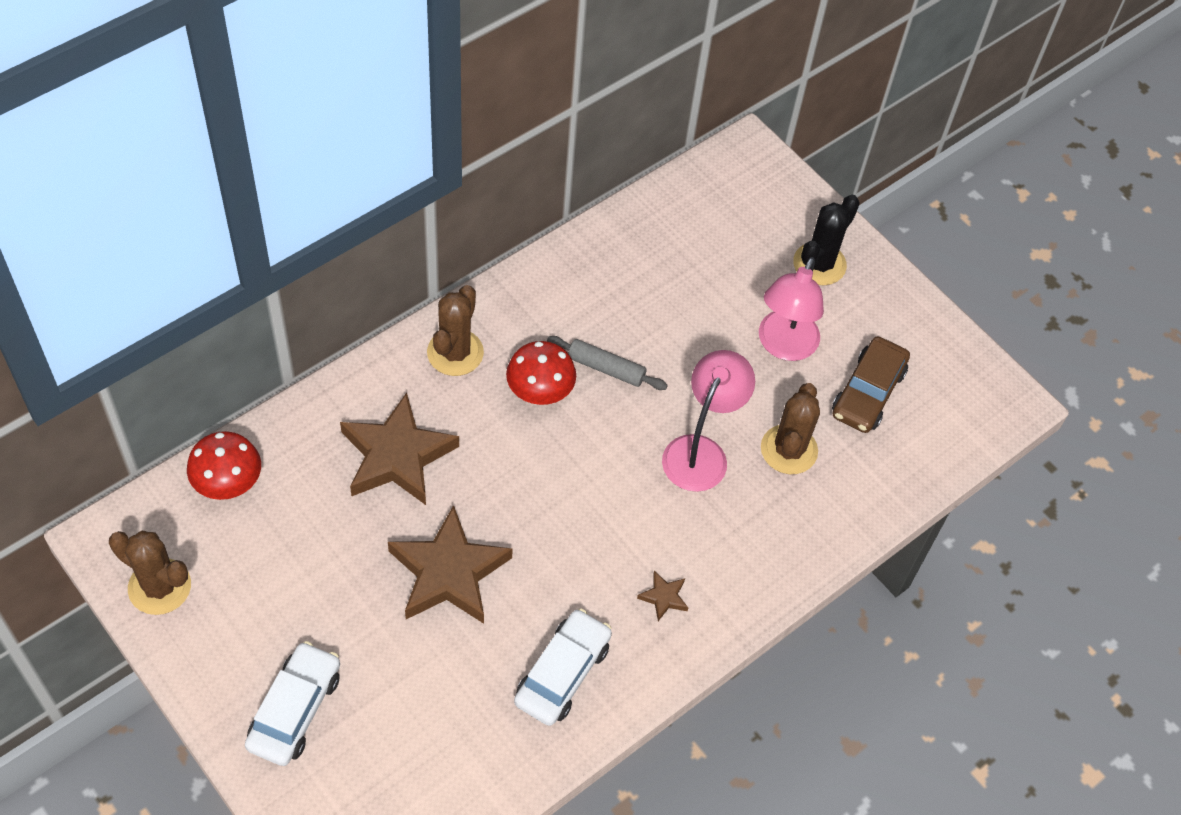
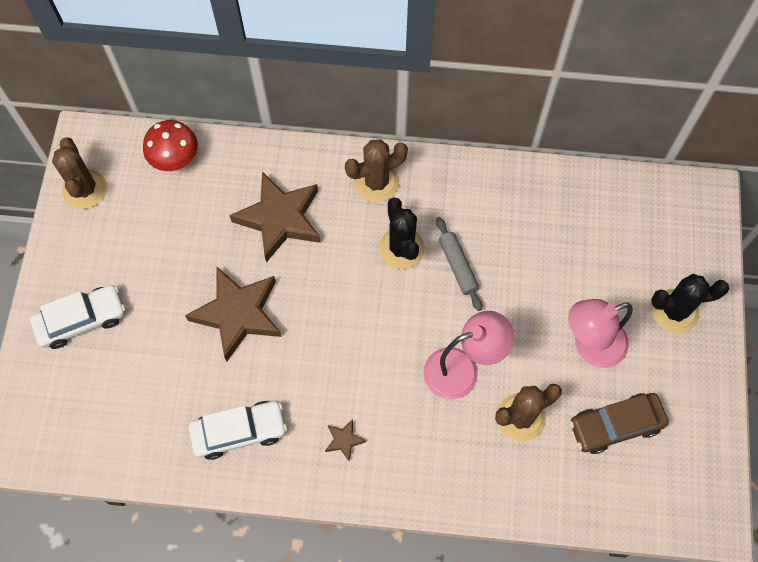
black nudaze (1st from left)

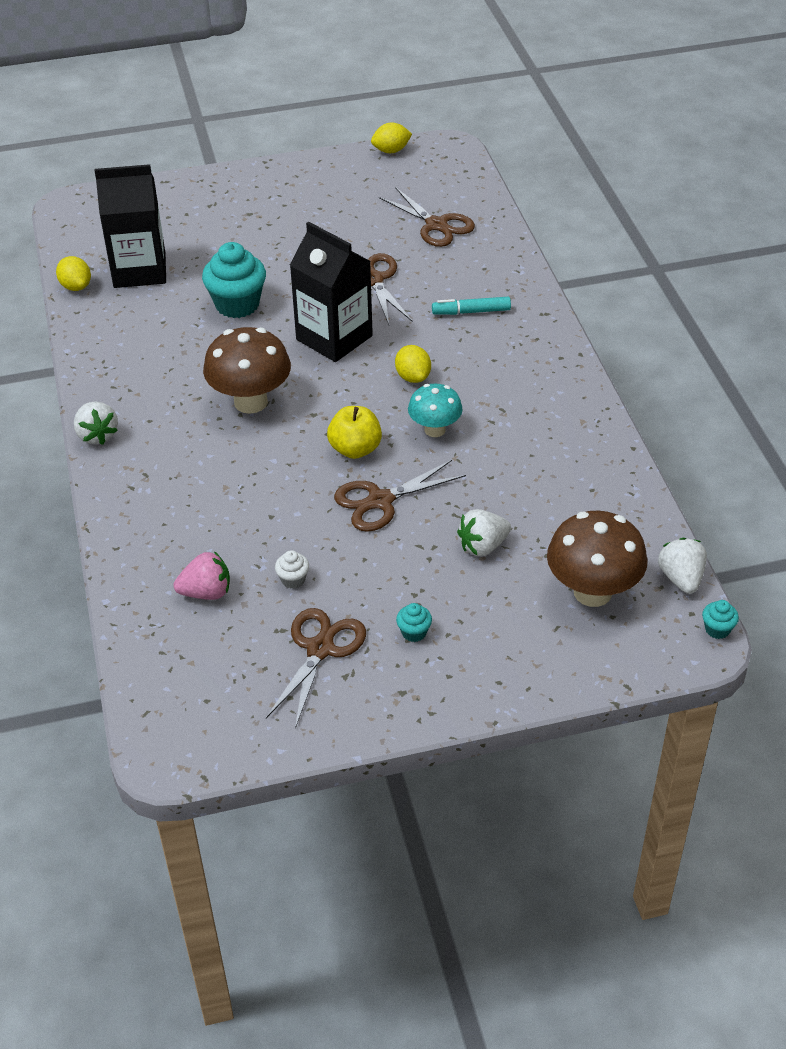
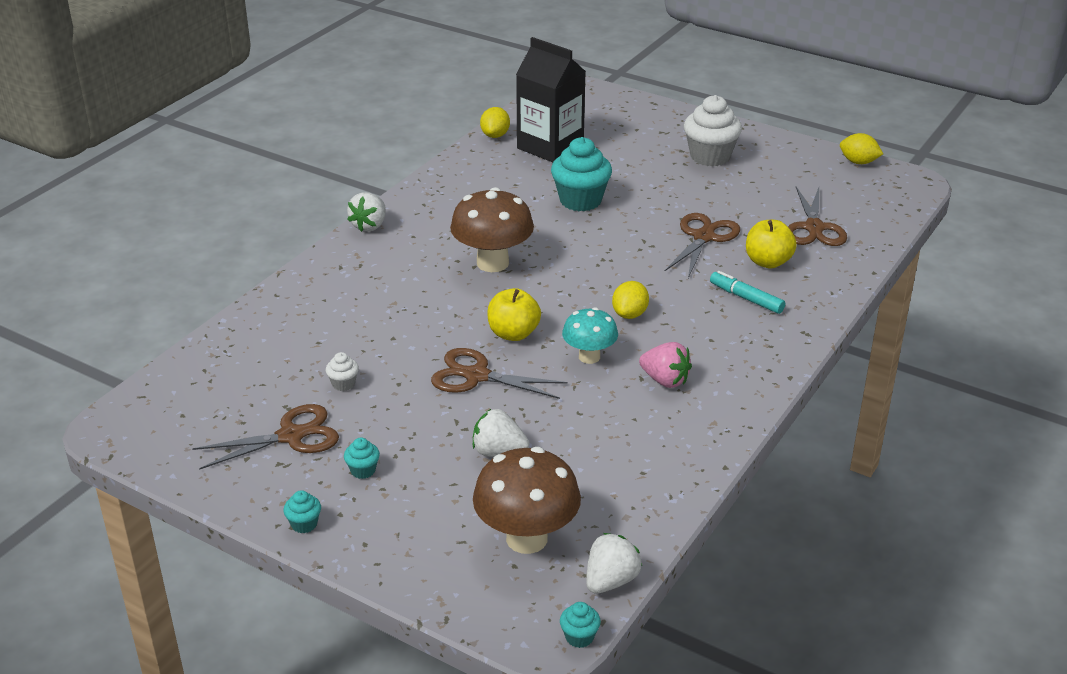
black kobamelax (2nd from left in the first image)
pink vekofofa
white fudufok (2nd from left)
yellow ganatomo (2nd from left)
turquoise fudufok (1st from left)

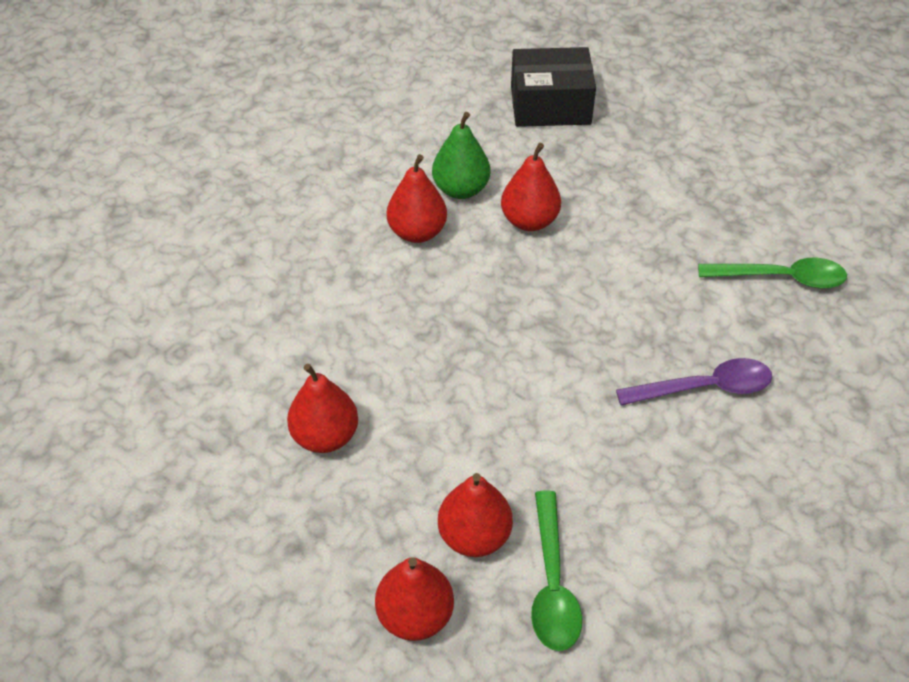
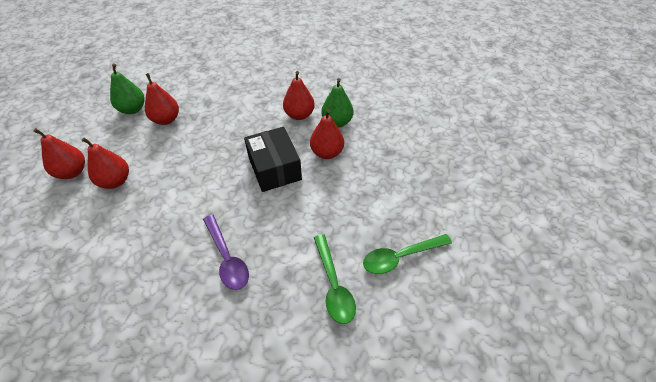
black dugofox
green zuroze (2nd from left)
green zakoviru (1st from left)

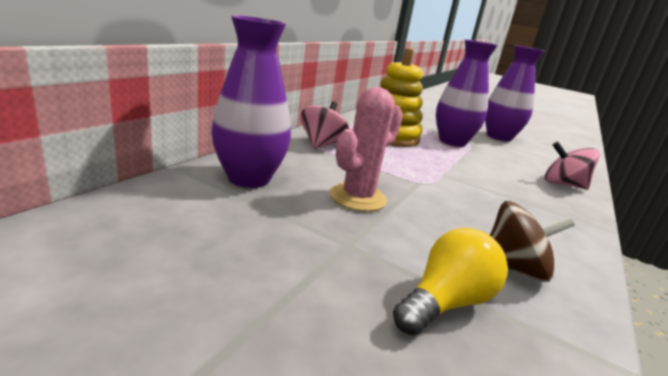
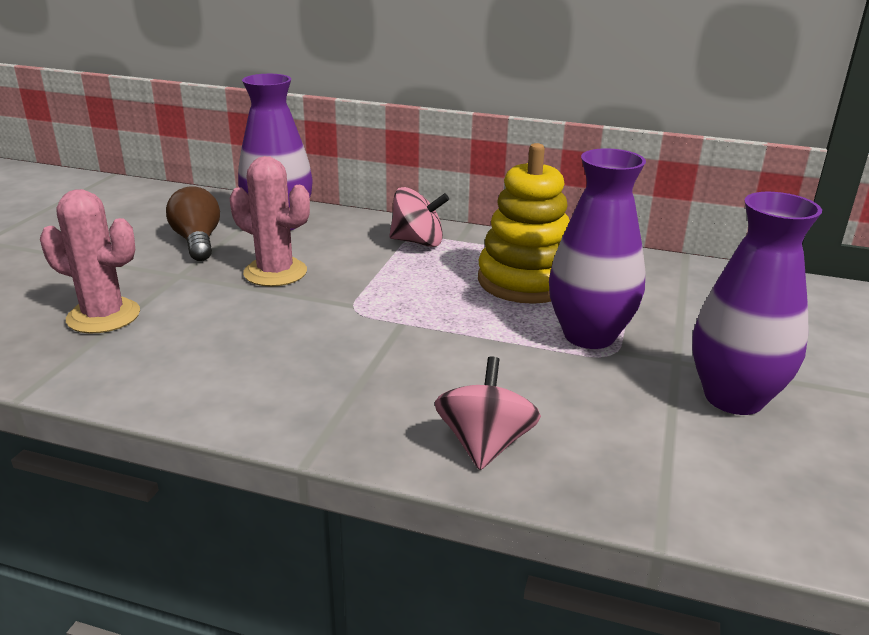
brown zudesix
pink nudaze (1st from left)
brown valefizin

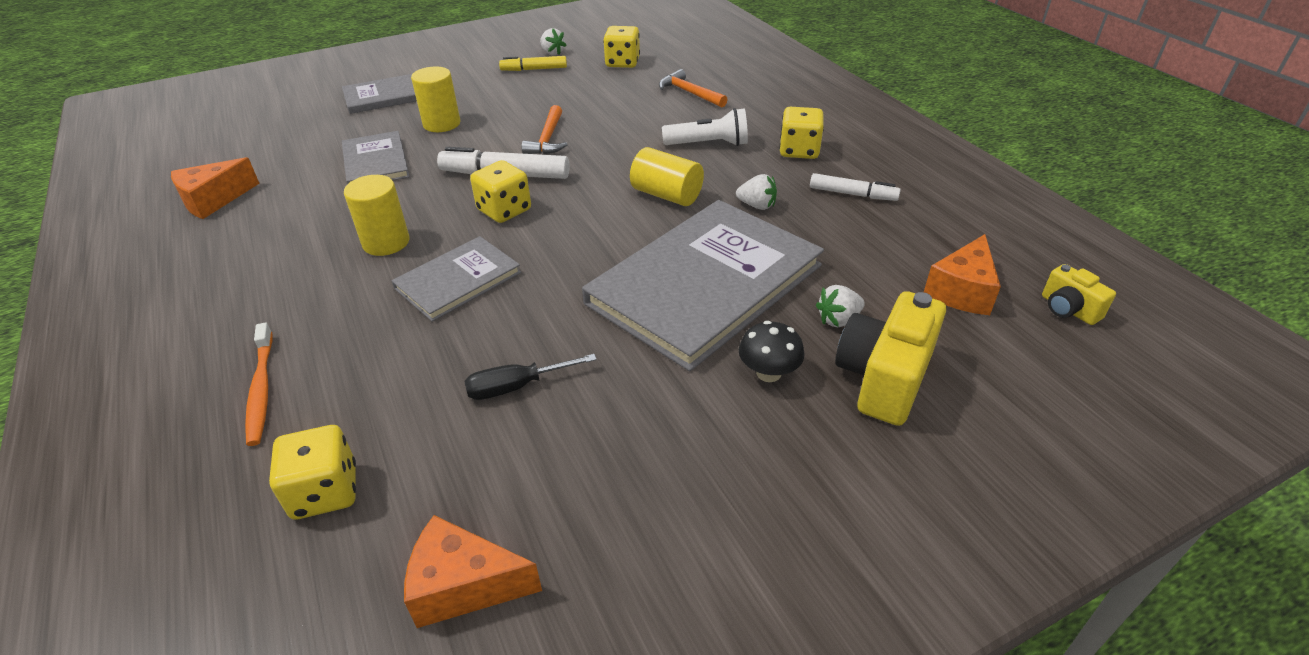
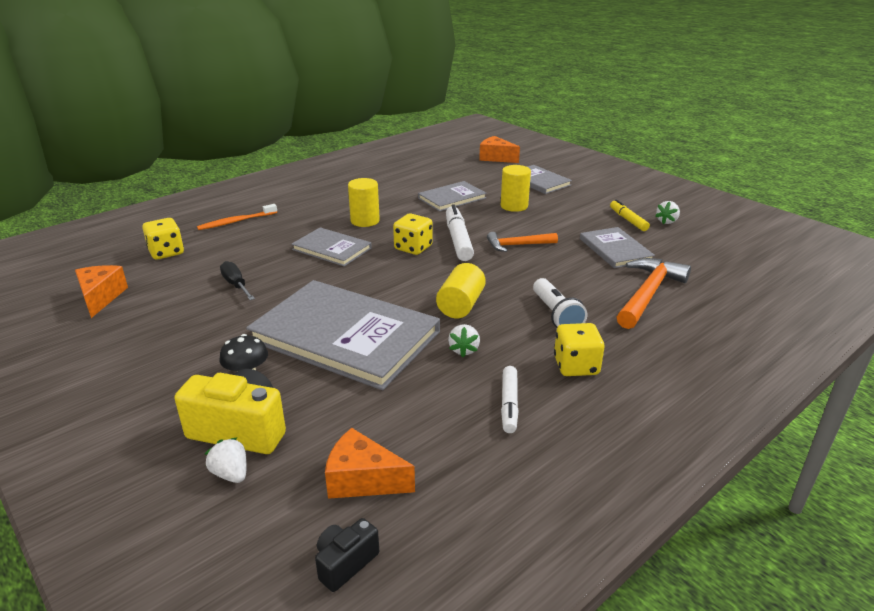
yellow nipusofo (3rd from left in the first image)
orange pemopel (2nd from left)
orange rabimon (3rd from left)
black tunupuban
white vekofofa (1st from left)
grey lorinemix (5th from left)

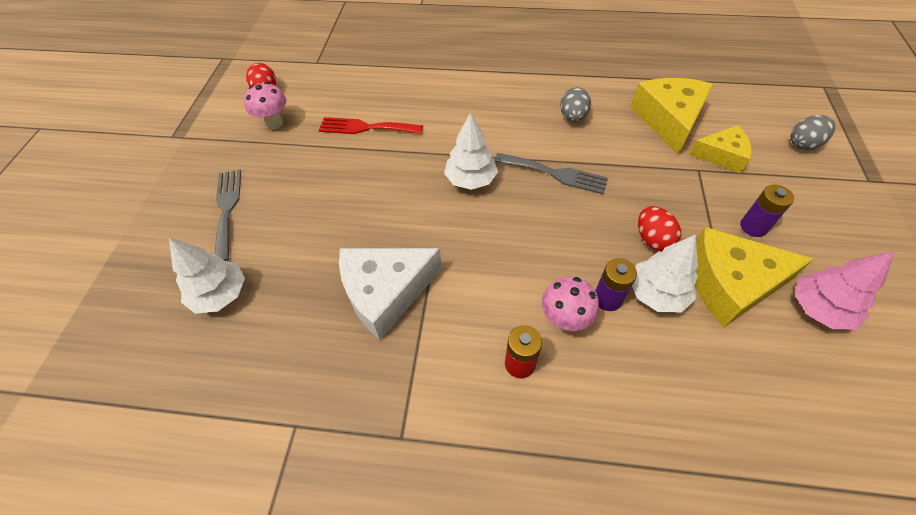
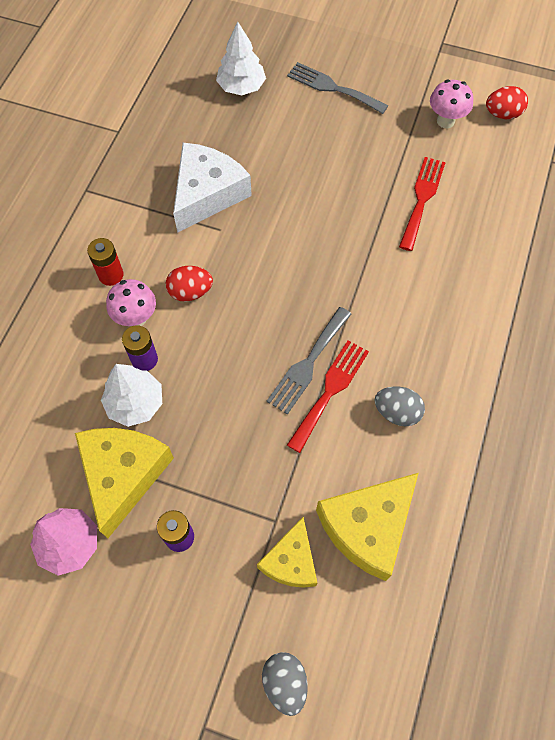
yellow rabimon (3rd from left)
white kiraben (2nd from left in the first image)
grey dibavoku (2nd from left)
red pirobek (1st from left)
white rabimon
red dibavoku (1st from left)

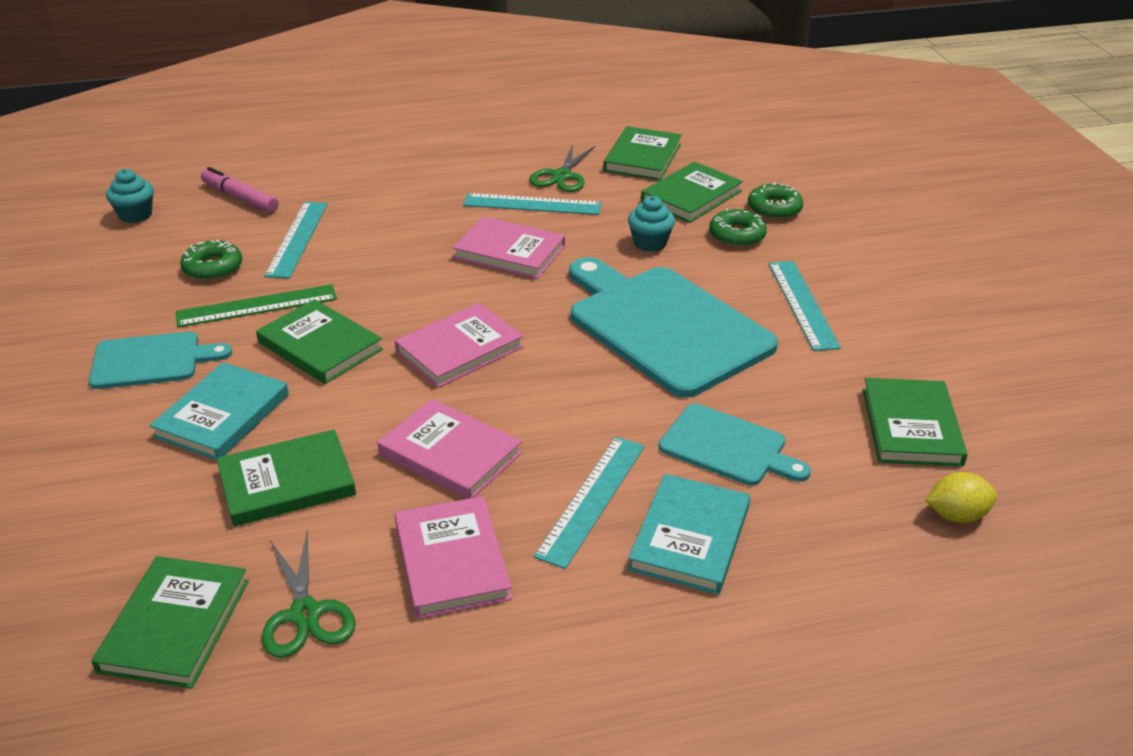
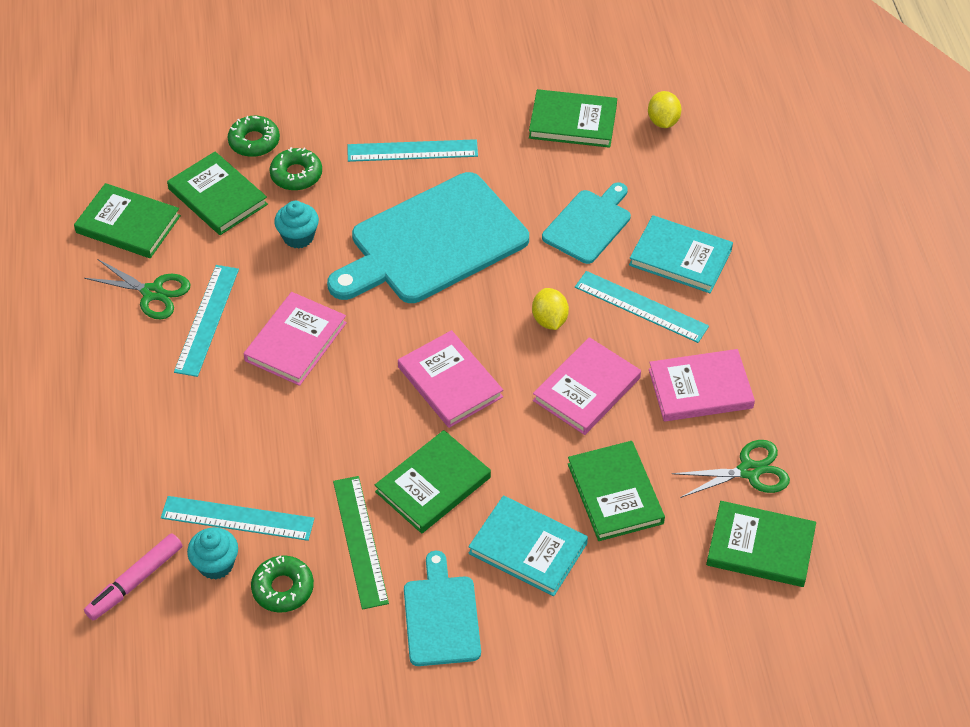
turquoise fudufok (1st from left)
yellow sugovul (1st from left)

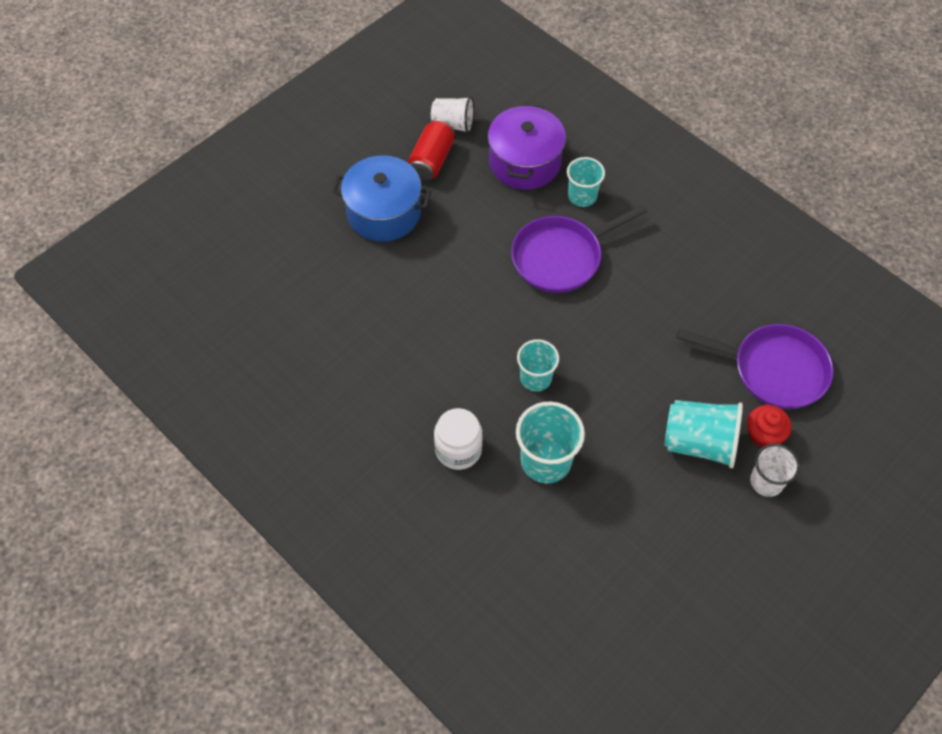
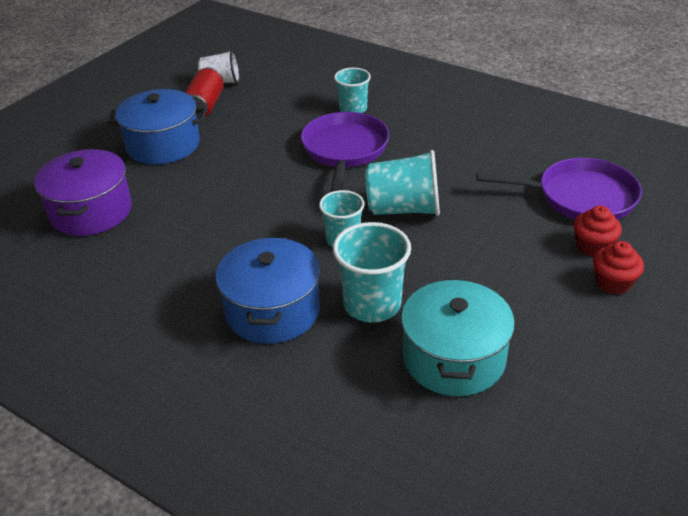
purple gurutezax
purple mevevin (1st from left)
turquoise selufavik (4th from left)
blue gurutezax (2nd from left)
red fudufok (2nd from left)
turquoise gurutezax

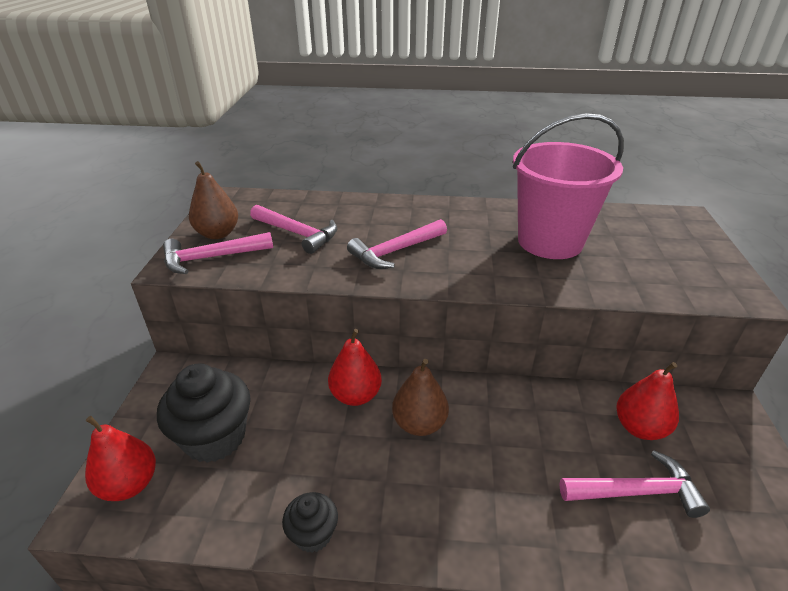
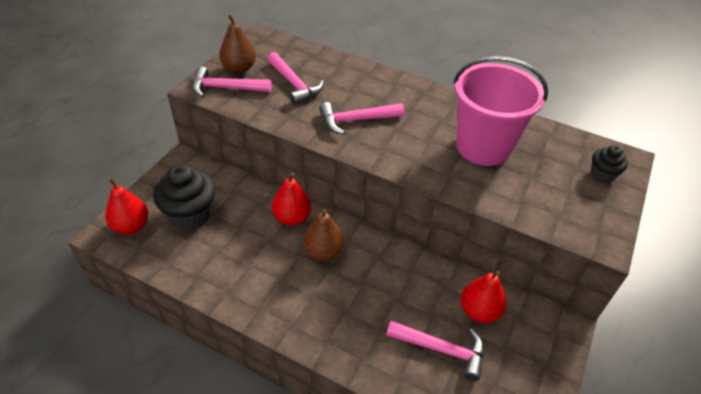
black fudufok (2nd from left)

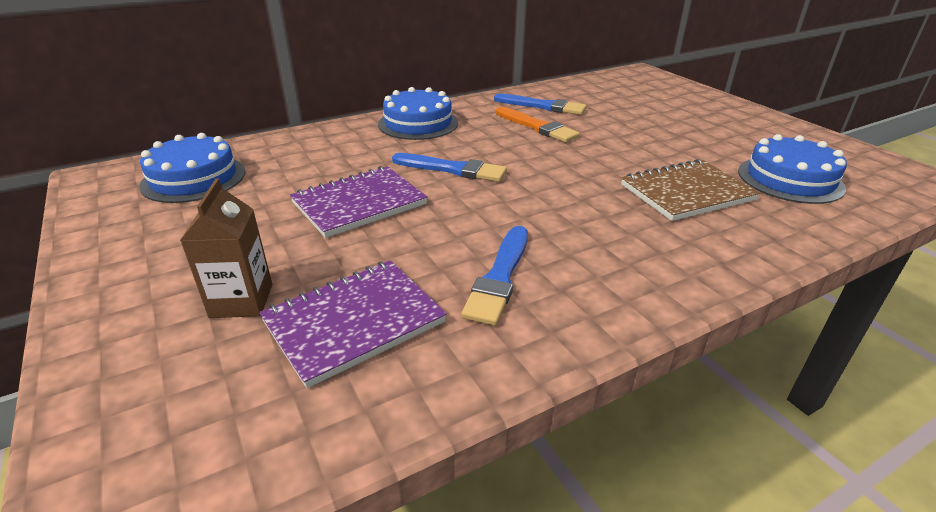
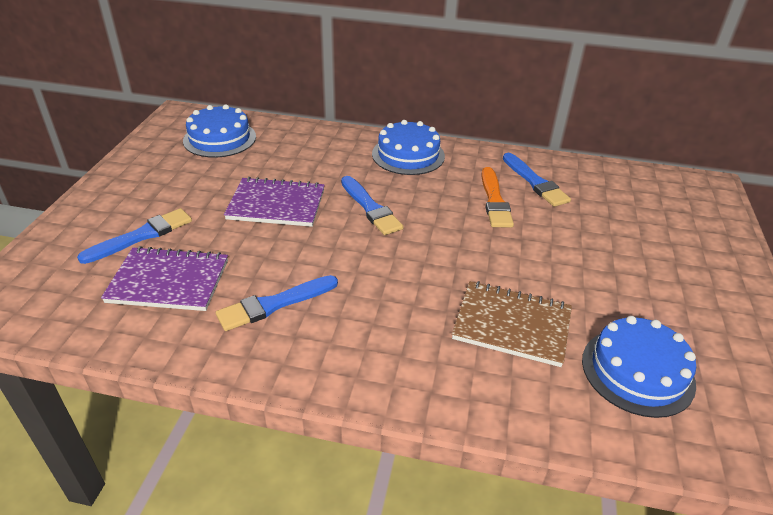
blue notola (1st from left)

